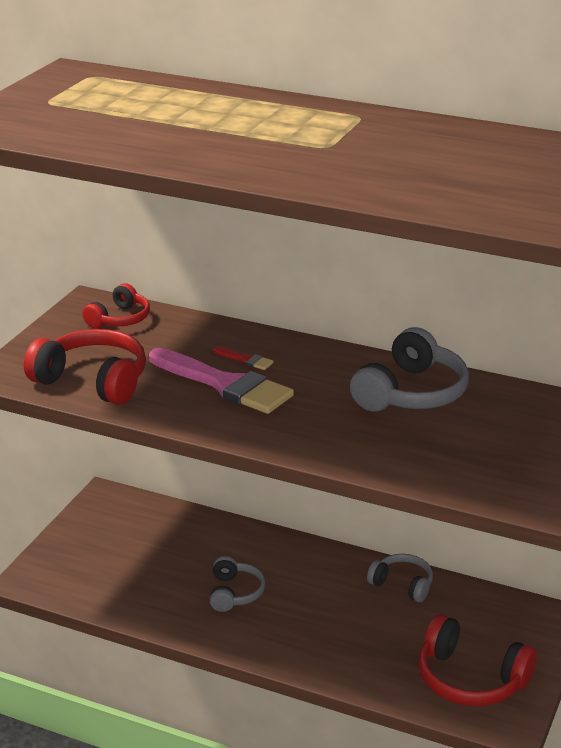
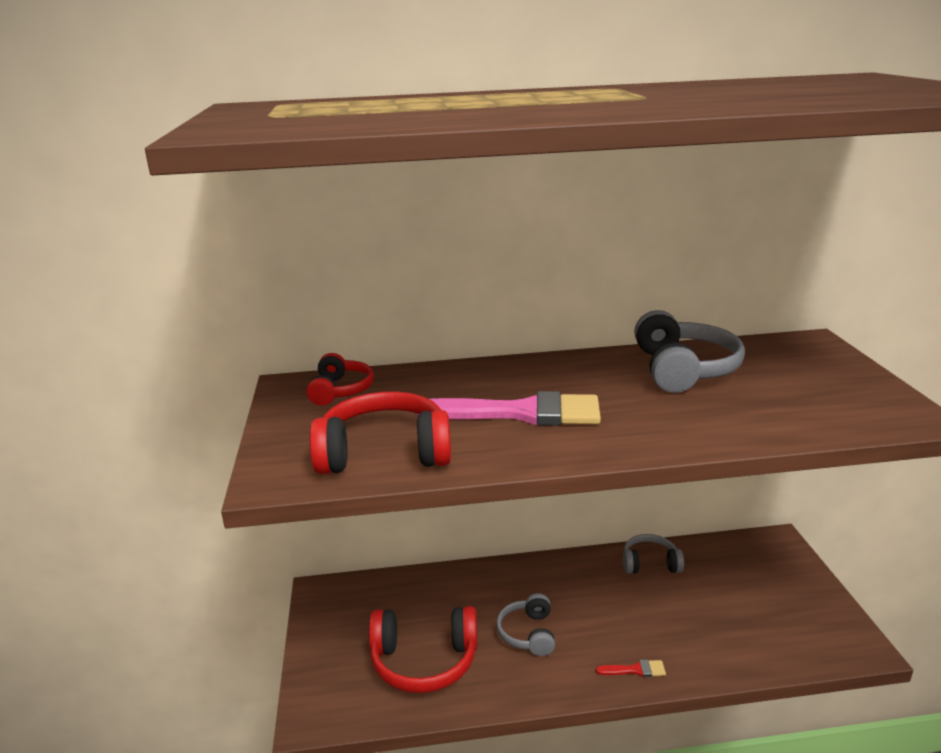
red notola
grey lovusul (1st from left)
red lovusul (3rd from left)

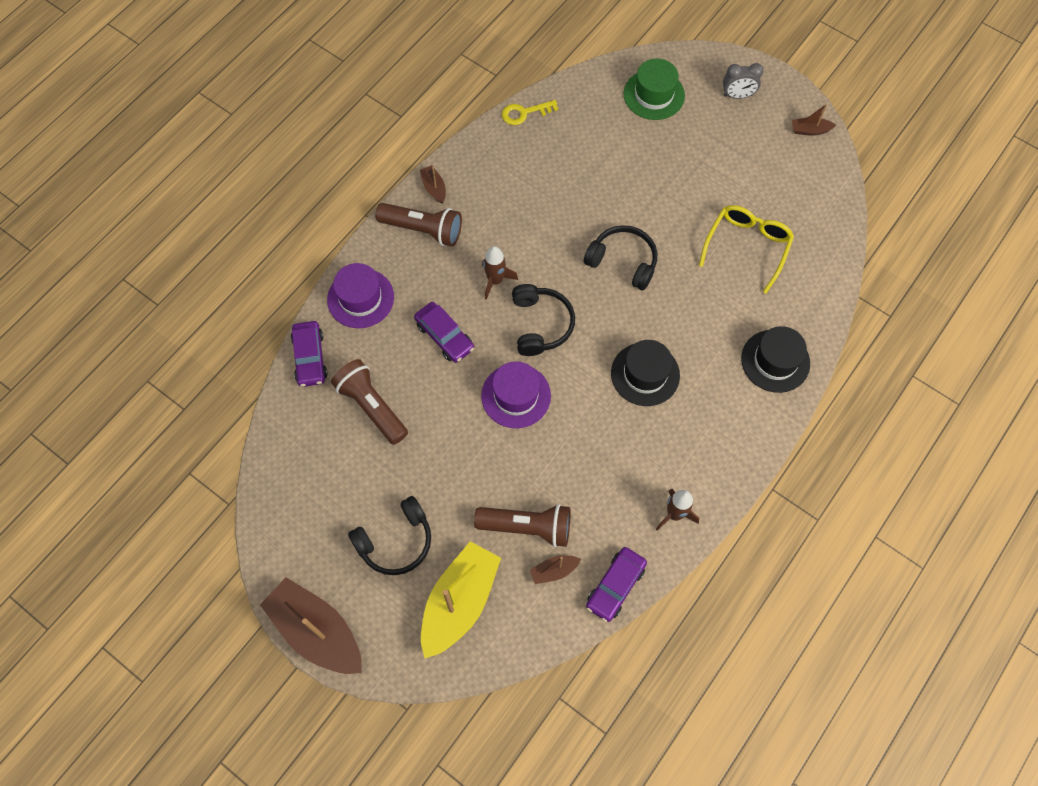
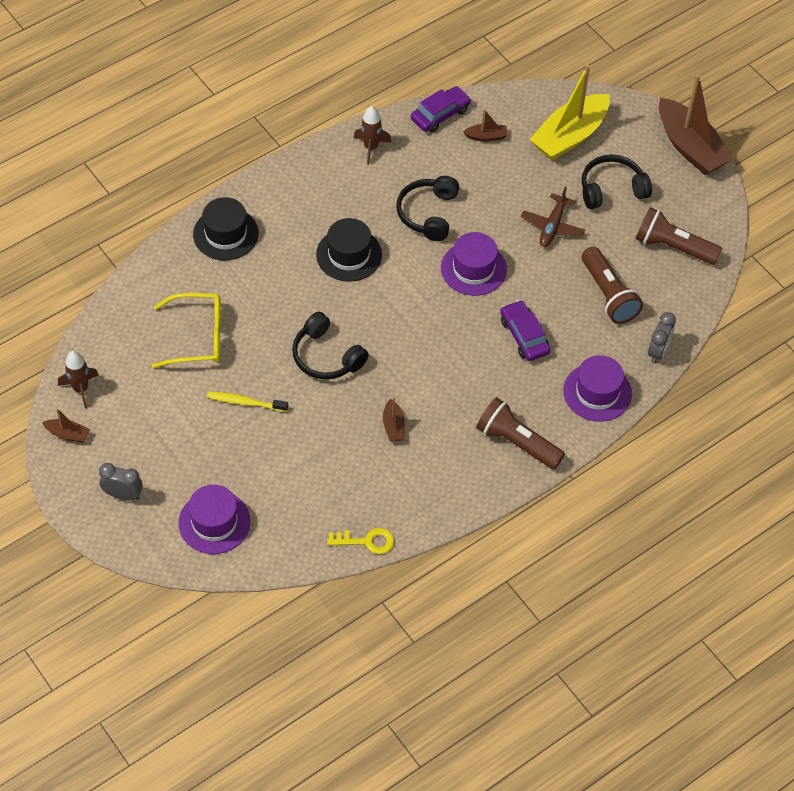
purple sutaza (1st from left)
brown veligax (2nd from left)
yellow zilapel
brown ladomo (1st from left)
black lovusul (2nd from left)
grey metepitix (2nd from left)
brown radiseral (3rd from left)
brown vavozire
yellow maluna

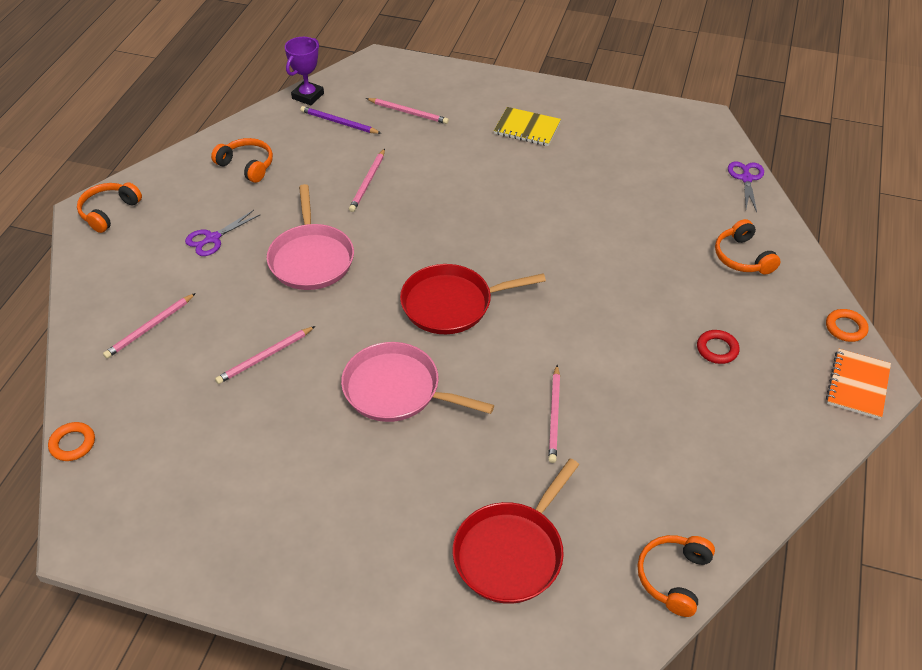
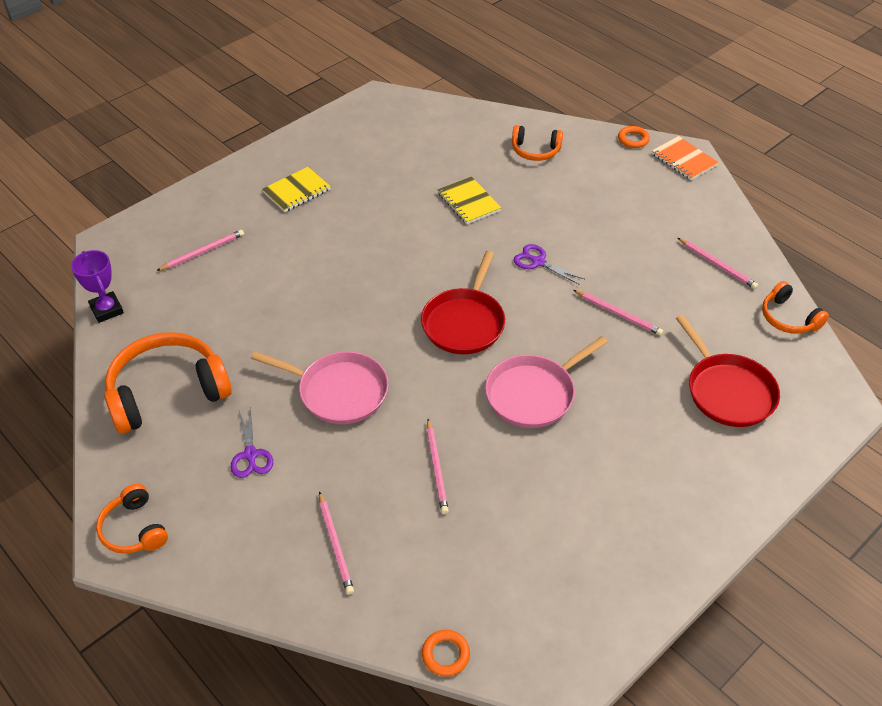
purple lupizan
orange lovusul (2nd from left)
pink lupizan (5th from left)
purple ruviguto (2nd from left)
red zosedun
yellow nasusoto (2nd from left)

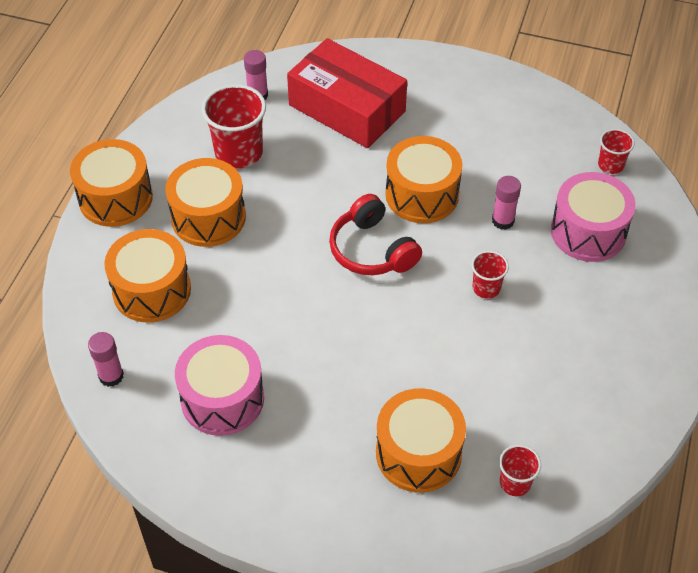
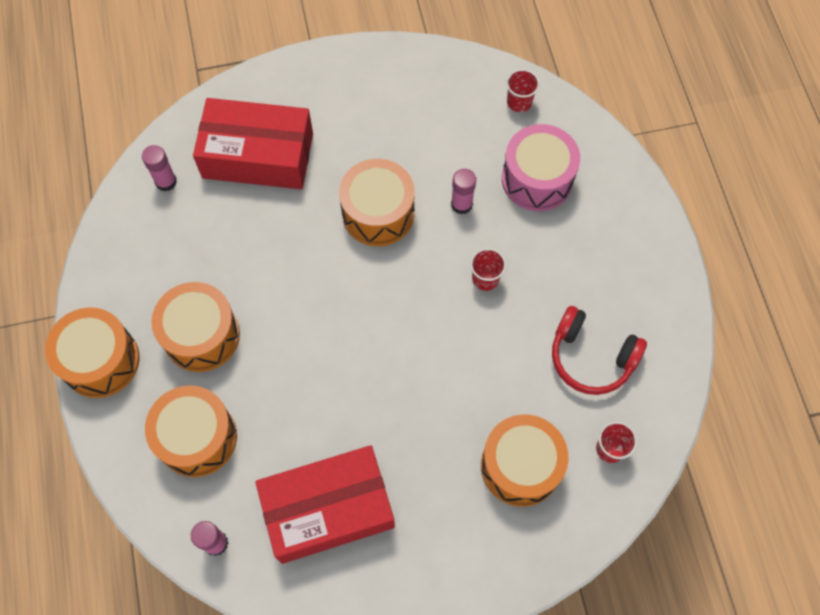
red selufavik (1st from left in the first image)
red lovusul
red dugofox (2nd from left)

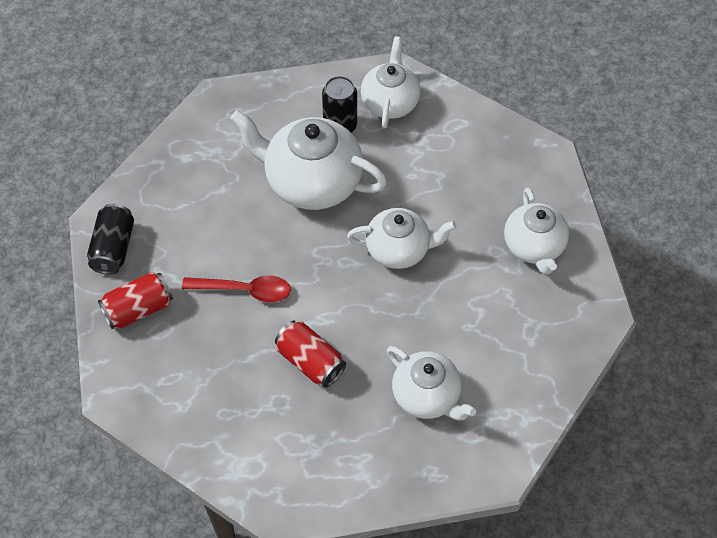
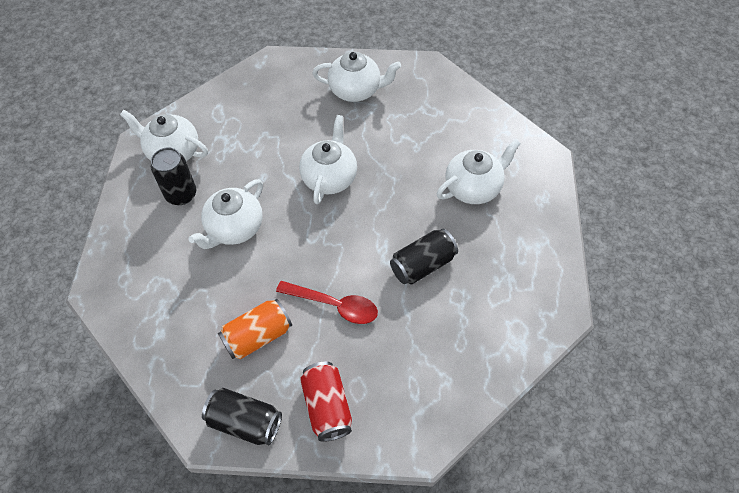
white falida (2nd from left)
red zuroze
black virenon (3rd from left)
orange virenon

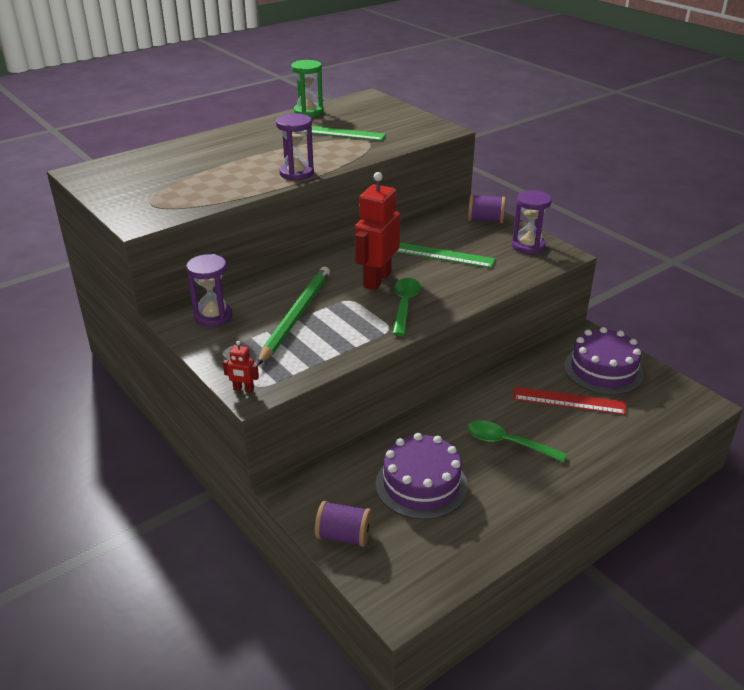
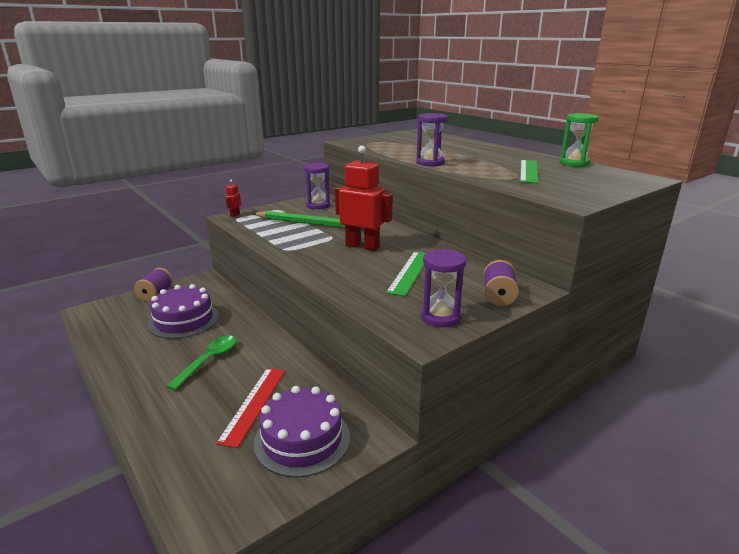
green zuroze (1st from left in the first image)

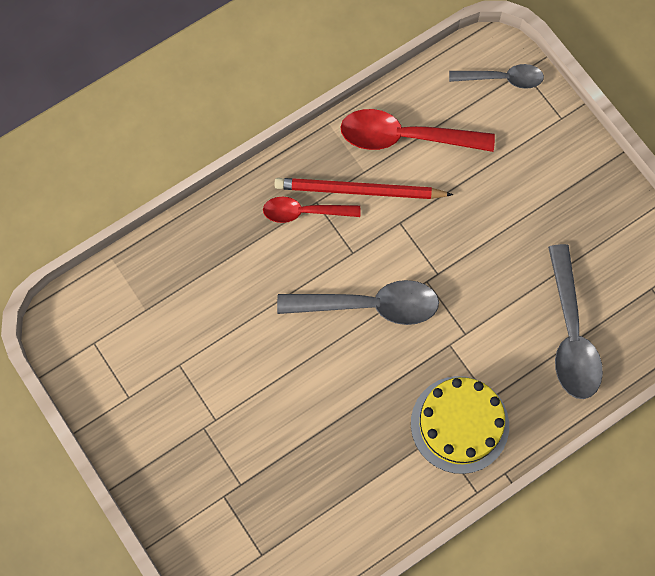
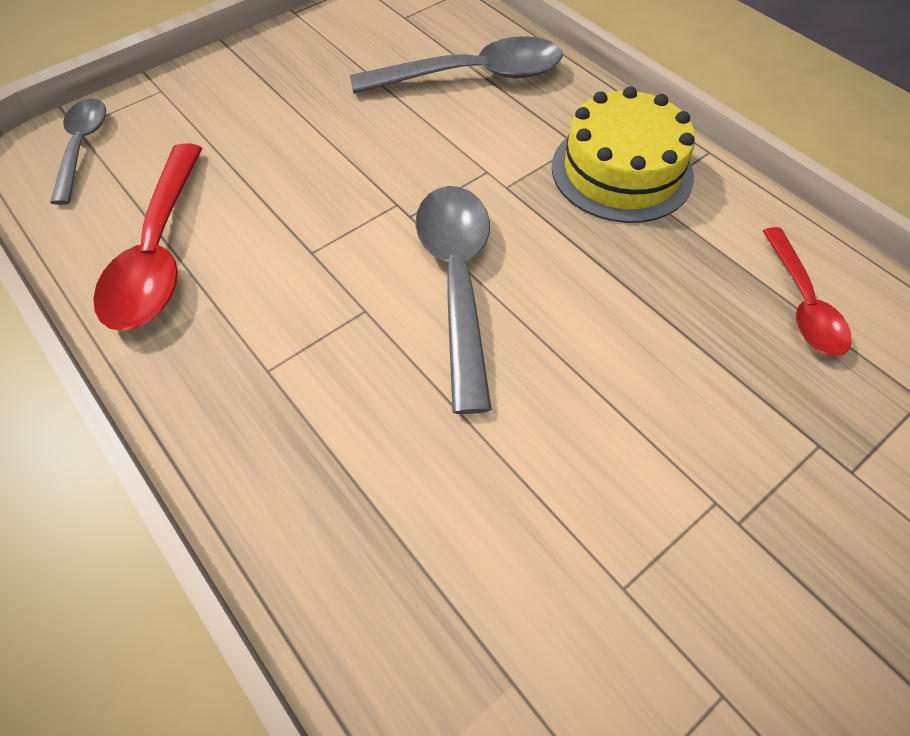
red lupizan
red zuroze (2nd from left)

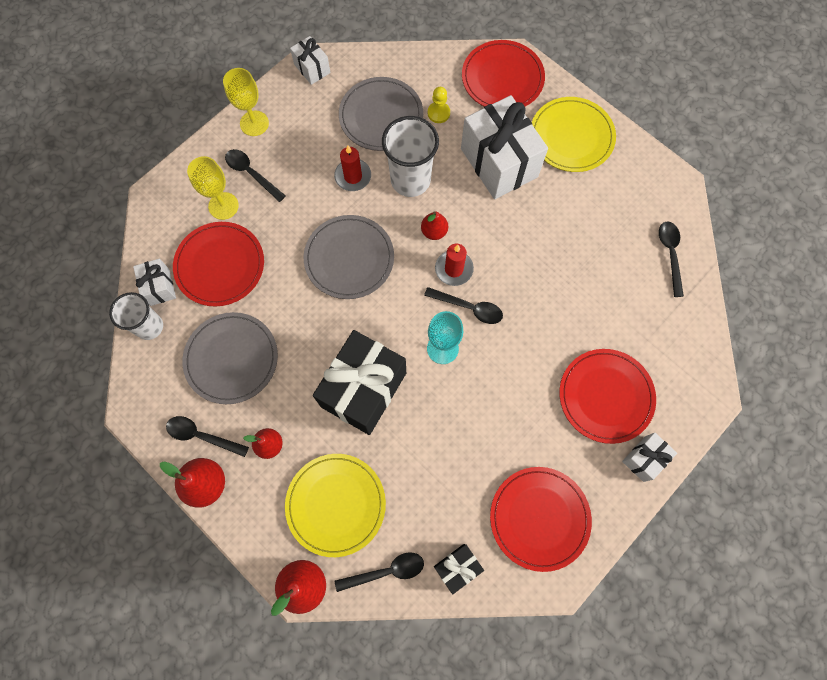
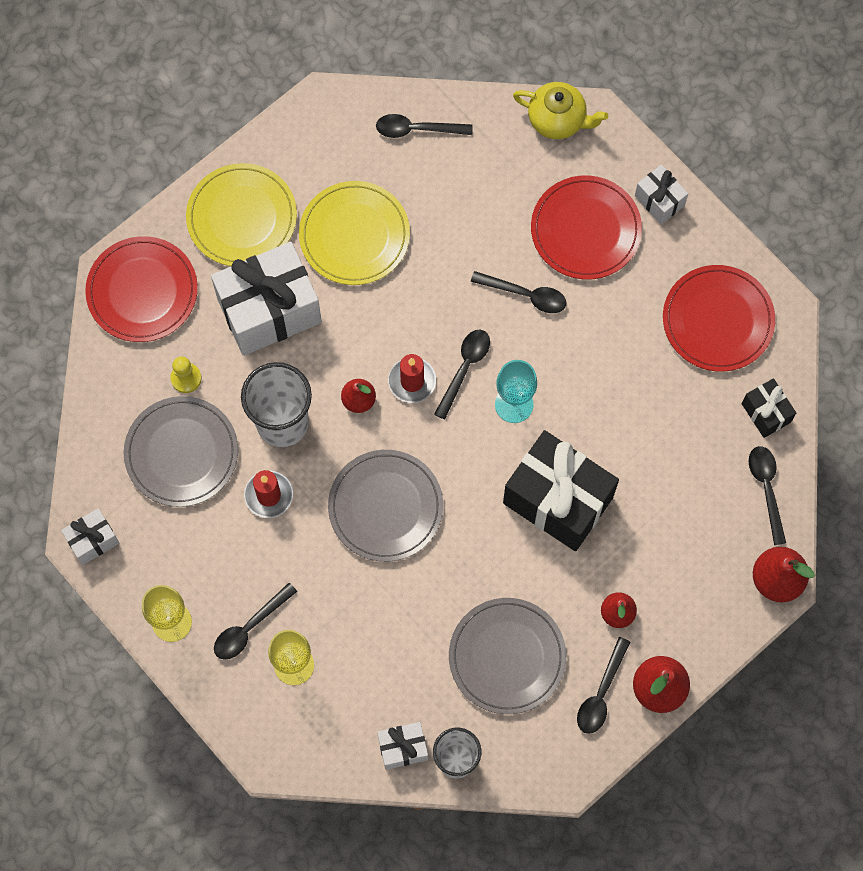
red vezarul (1st from left in the first image)
yellow vezarul (2nd from left)
yellow falida
black zuroze (4th from left)

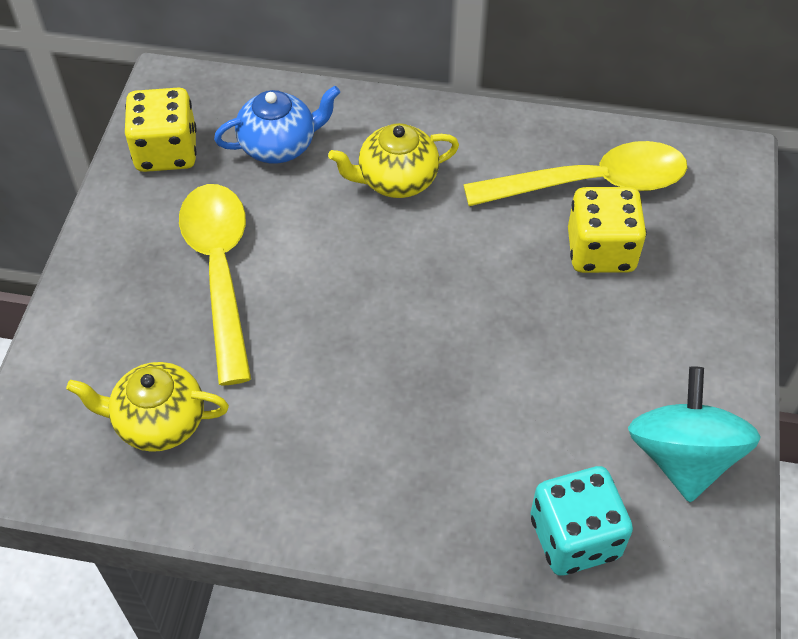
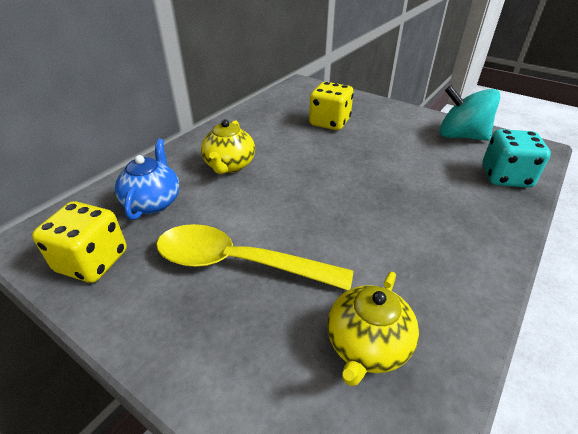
yellow zuroze (2nd from left in the first image)

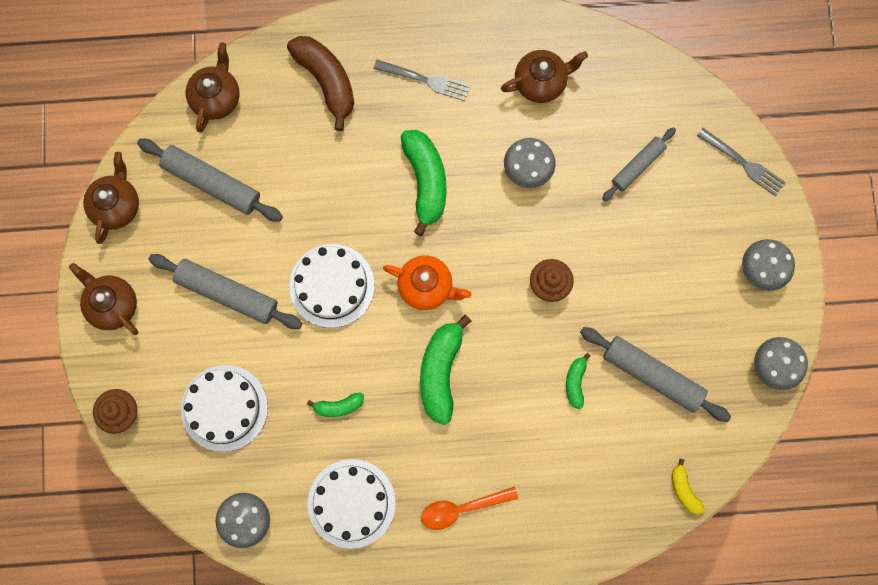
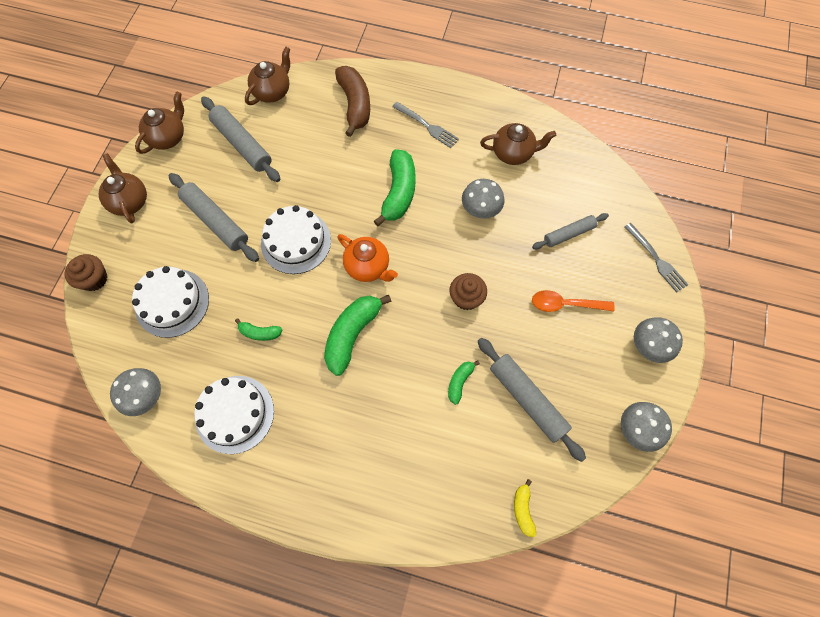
orange zuroze

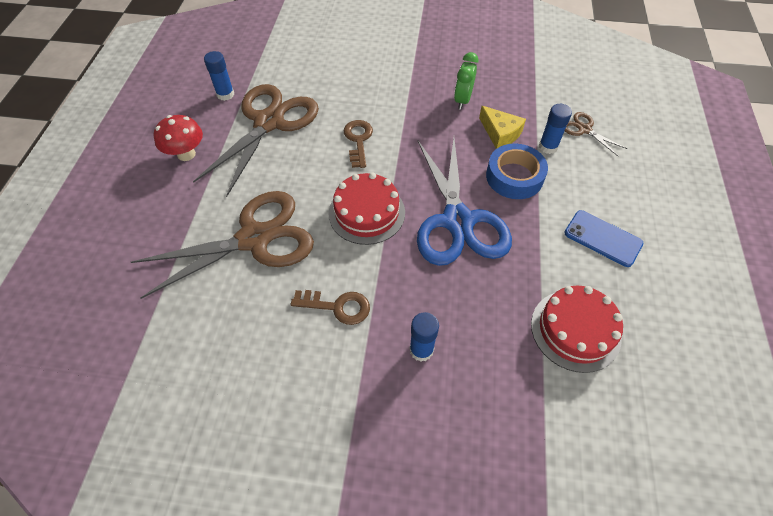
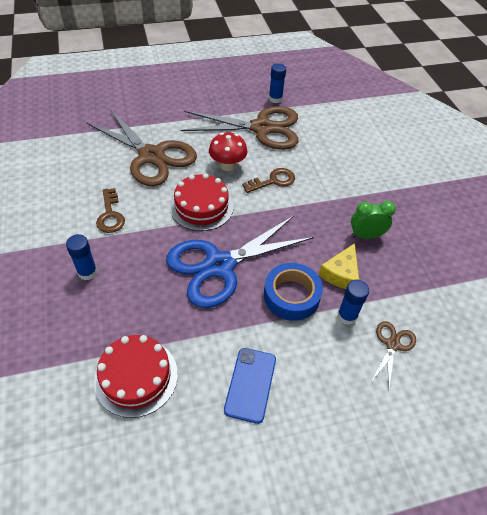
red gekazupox

